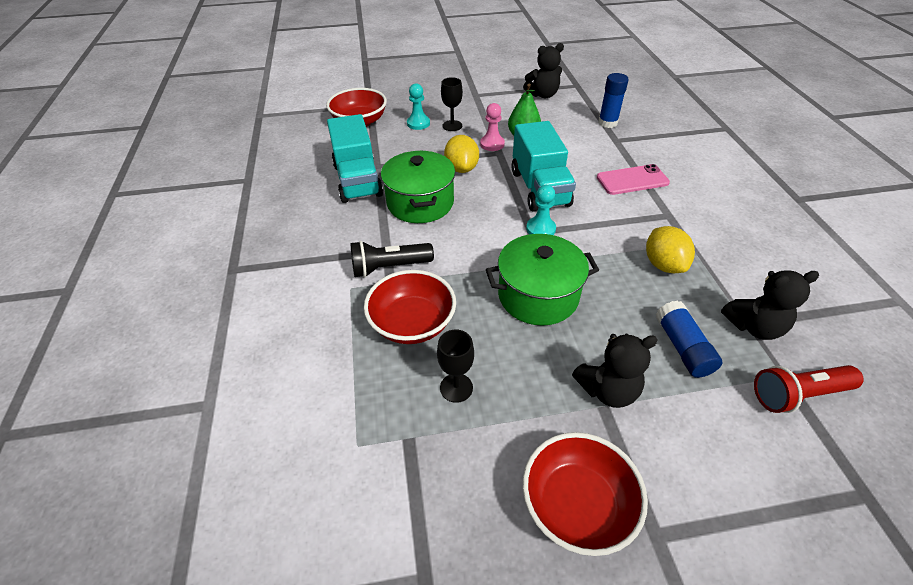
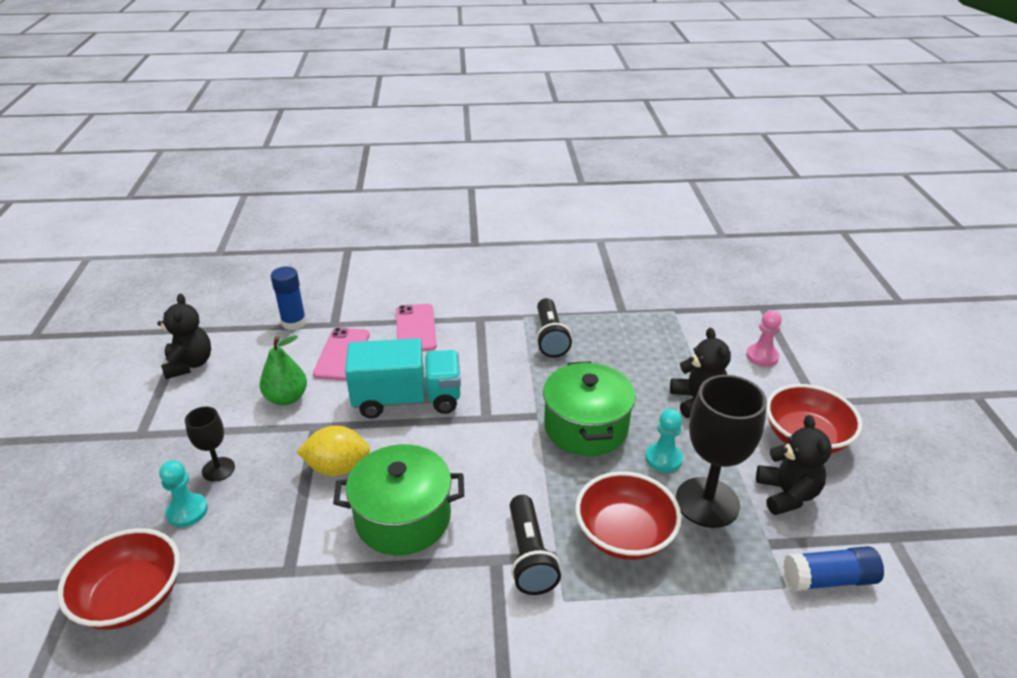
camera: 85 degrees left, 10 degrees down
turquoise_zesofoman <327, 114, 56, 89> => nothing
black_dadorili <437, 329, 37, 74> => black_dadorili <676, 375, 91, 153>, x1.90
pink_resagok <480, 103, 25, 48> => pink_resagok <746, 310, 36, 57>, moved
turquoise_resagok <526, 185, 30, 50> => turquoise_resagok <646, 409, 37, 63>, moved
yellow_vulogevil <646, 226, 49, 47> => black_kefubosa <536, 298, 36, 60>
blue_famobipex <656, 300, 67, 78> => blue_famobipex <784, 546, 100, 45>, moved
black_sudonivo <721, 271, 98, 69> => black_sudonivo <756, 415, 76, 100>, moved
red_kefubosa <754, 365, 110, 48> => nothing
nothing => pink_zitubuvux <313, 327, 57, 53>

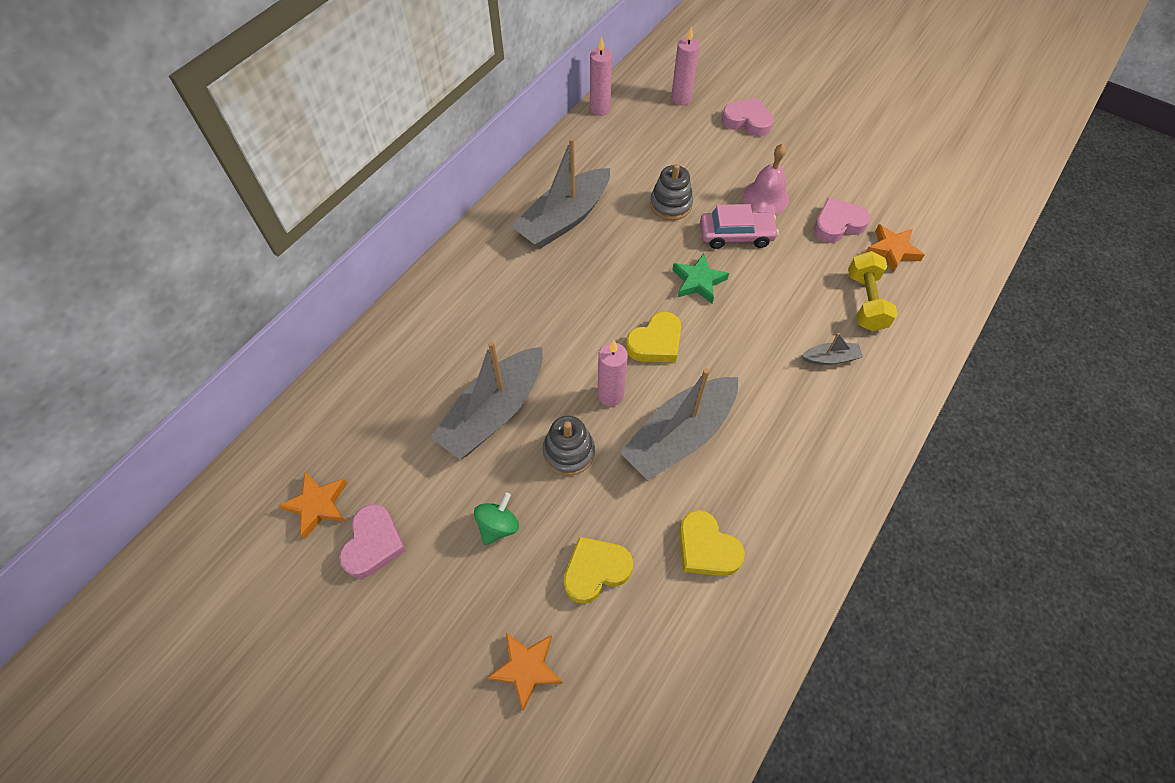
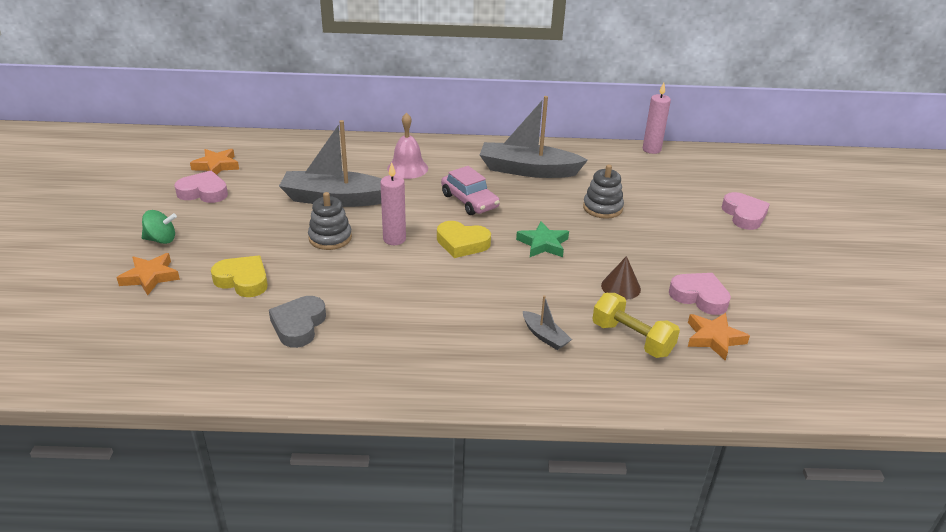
camera: 55 degrees right, 25 degrees down
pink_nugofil <339, 504, 67, 74> => pink_nugofil <174, 171, 54, 32>, 150 degrees counterclockwise
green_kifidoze <474, 493, 45, 52> => green_kifidoze <142, 210, 35, 34>, moved
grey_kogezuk <620, 368, 118, 112> => nothing
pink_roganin <671, 26, 29, 79> => nothing
yellow_nugofil <679, 510, 66, 66> => grey_nugofil <269, 296, 57, 52>
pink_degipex <700, 204, 79, 45> => pink_degipex <441, 166, 59, 49>, moved
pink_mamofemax <743, 144, 46, 71> => pink_mamofemax <387, 112, 41, 67>, moved
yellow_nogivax <848, 251, 50, 80> => yellow_nogivax <592, 293, 88, 65>, 75 degrees clockwise
nothing => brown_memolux <601, 256, 40, 44>

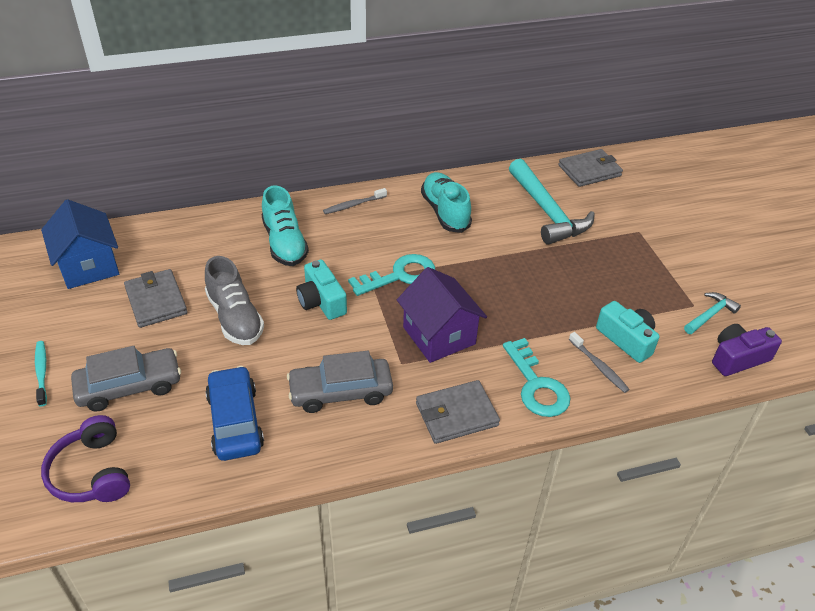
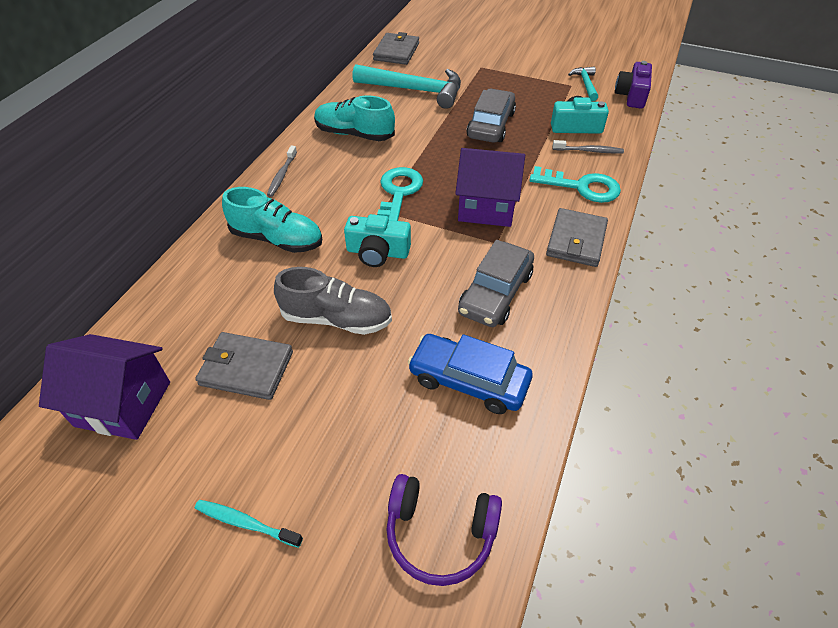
camera: 50 degrees left, 5 degrees up
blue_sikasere <41, 199, 78, 90> => purple_sikasere <39, 334, 131, 106>
grey_degipex <71, 346, 110, 66> => grey_degipex <466, 89, 50, 54>, moved

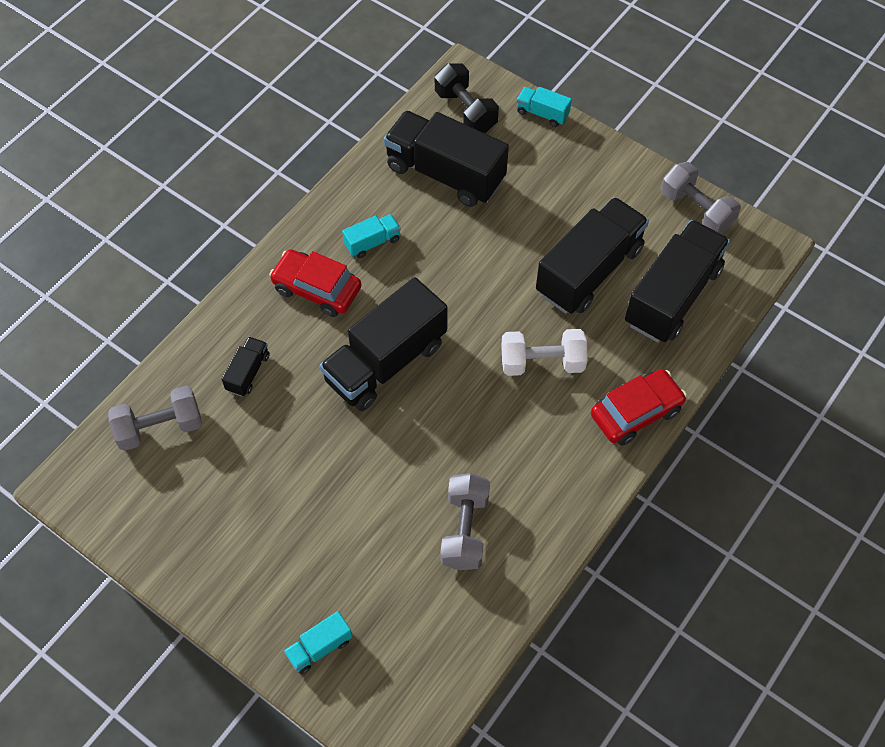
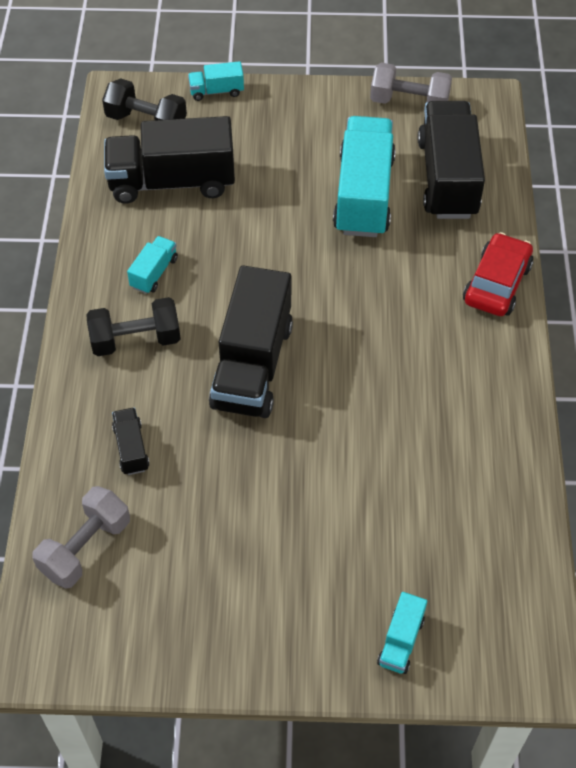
camera: 35 degrees left, 5 degrees down
red_degipex <269, 249, 92, 68> => black_nogivax <86, 297, 95, 59>
grey_nogivax <440, 473, 50, 97> => nothing
white_nogivax <501, 329, 87, 47> => nothing
black_zesofoman <536, 197, 113, 117> => turquoise_zesofoman <333, 116, 63, 121>

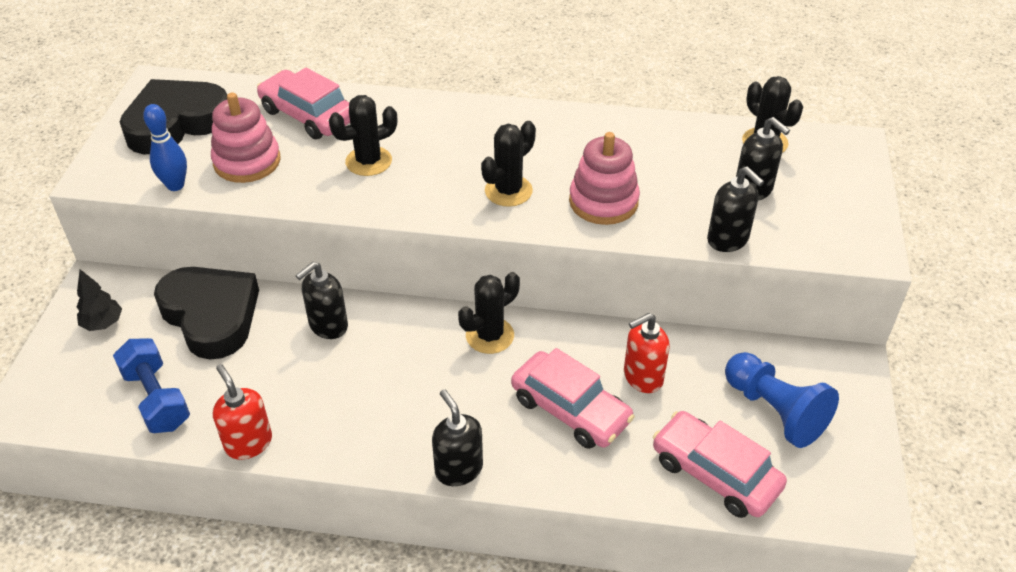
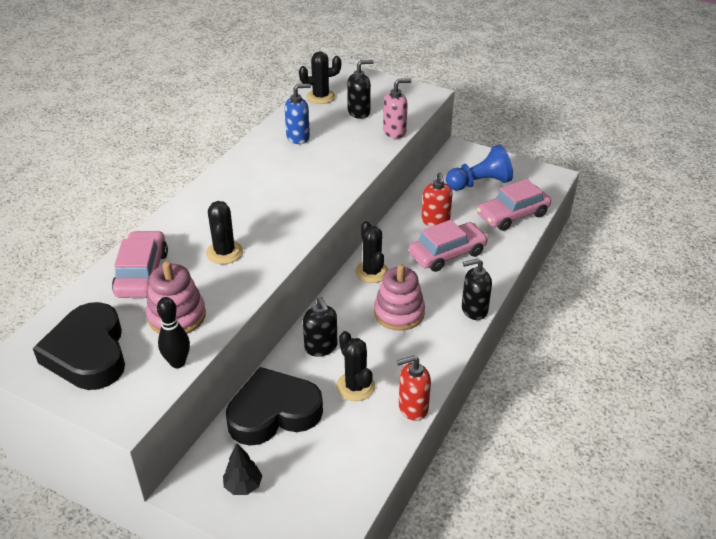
camera: 70 degrees left, 5 degrees down
blue_nogivax <113, 338, 77, 95> => nothing
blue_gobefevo <143, 104, 44, 87> => black_gobefevo <157, 297, 33, 71>
pink_degipex <257, 68, 93, 72> => pink_degipex <112, 231, 56, 67>, 120 degrees clockwise
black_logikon <481, 121, 55, 86> => black_logikon <336, 331, 39, 70>, moved
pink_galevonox <569, 132, 71, 93> => pink_galevonox <374, 264, 51, 67>, moved
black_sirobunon <707, 166, 57, 86> => pink_sirobunon <383, 79, 28, 60>
nothing => blue_sirobunon <285, 84, 26, 60>

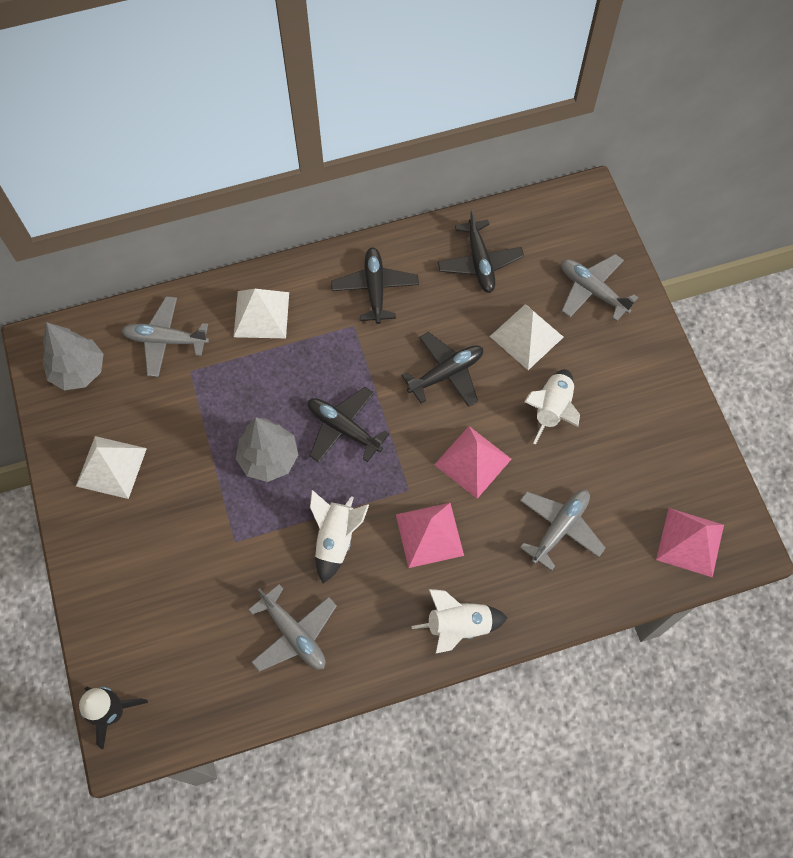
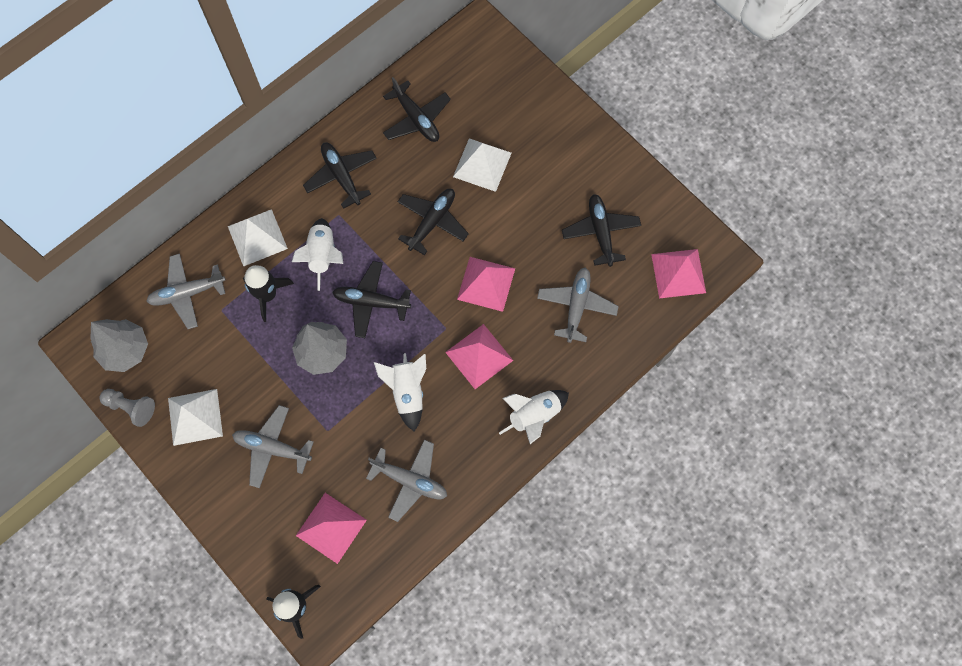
camera: 25 degrees left, 5 degrees up
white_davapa <524, 369, 56, 76> => white_davapa <292, 218, 51, 73>, moved
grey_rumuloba <561, 254, 77, 67> => grey_rumuloba <232, 405, 82, 83>, moved
nothing => grey_resagok <100, 389, 55, 38>
nothing => black_davapa <243, 265, 51, 57>
nothing => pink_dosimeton <296, 493, 71, 71>
nothing => black_rumuloba <562, 194, 79, 73>

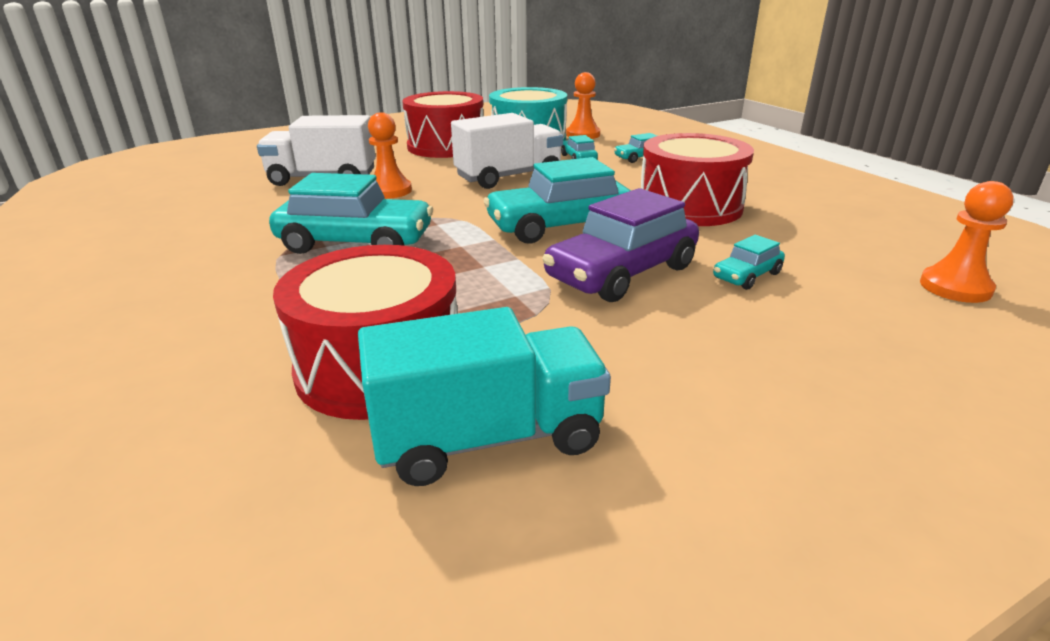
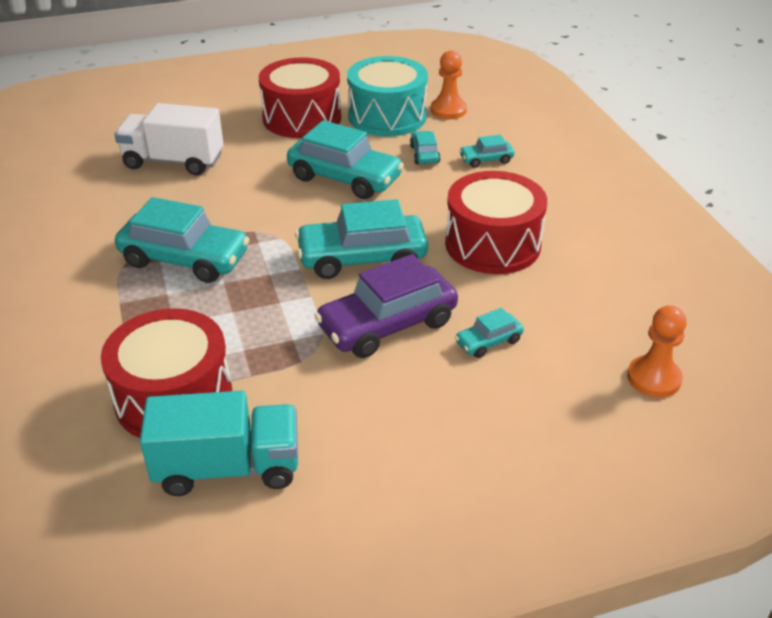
camera: 10 degrees right, 10 degrees up
orange_resagok <368, 112, 44, 87> => nothing
white_zesofoman <451, 113, 112, 76> => turquoise_degipex <287, 120, 117, 79>

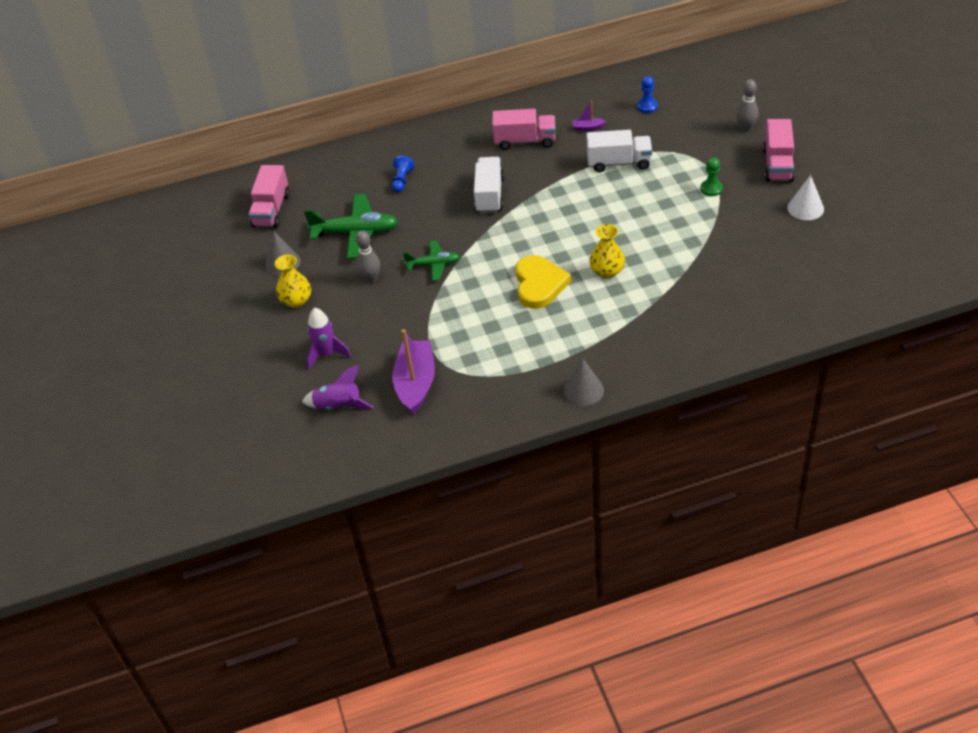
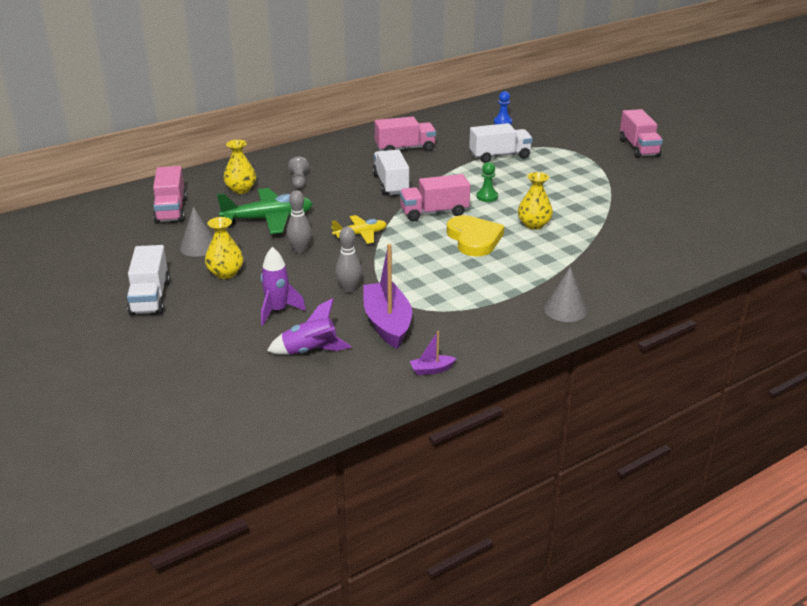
camera: 20 degrees left, 15 degrees down
blue_resagok <392, 156, 22, 36> => grey_resagok <288, 156, 21, 33>
green_rumuloba <403, 240, 57, 41> => yellow_rumuloba <331, 215, 56, 29>
purple_kogezuk <573, 100, 33, 31> => purple_kogezuk <410, 331, 46, 44>, moved
green_resagok <700, 157, 23, 39> => green_resagok <476, 162, 22, 40>, moved
grey_gobefevo <736, 79, 23, 53> => grey_gobefevo <335, 227, 27, 66>, moved
white_memolux <787, 175, 37, 45> => nothing
nothing => white_zesofoman <127, 245, 43, 71>
nothing => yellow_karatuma <223, 140, 33, 54>
nothing => pink_zesofoman <400, 174, 70, 47>

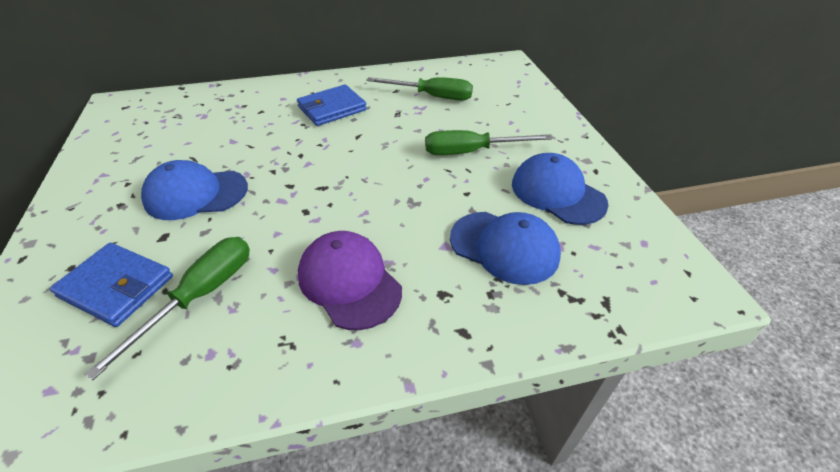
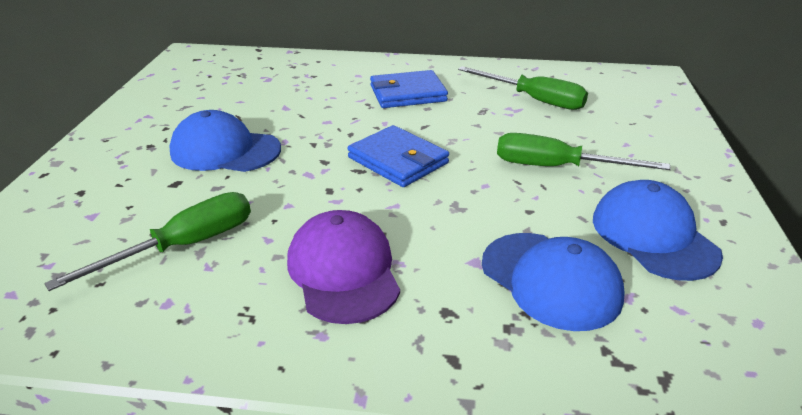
camera: 20 degrees right, 10 degrees down
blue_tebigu <50, 243, 123, 84> => blue_tebigu <348, 125, 101, 62>, moved

